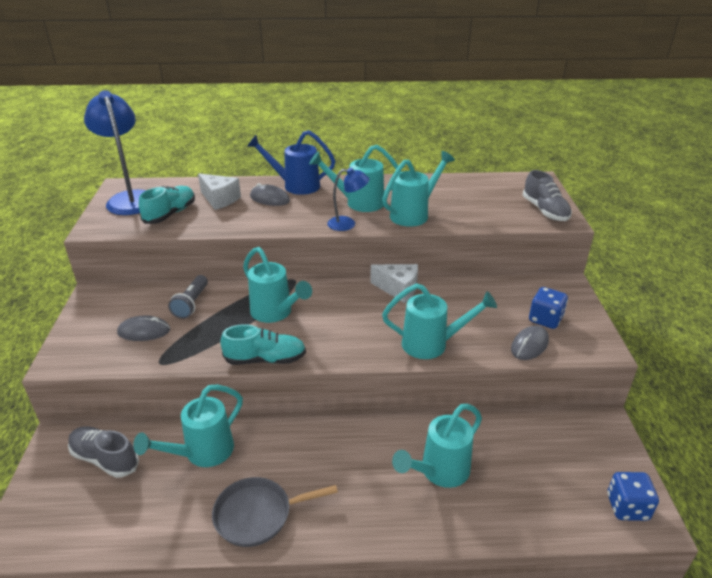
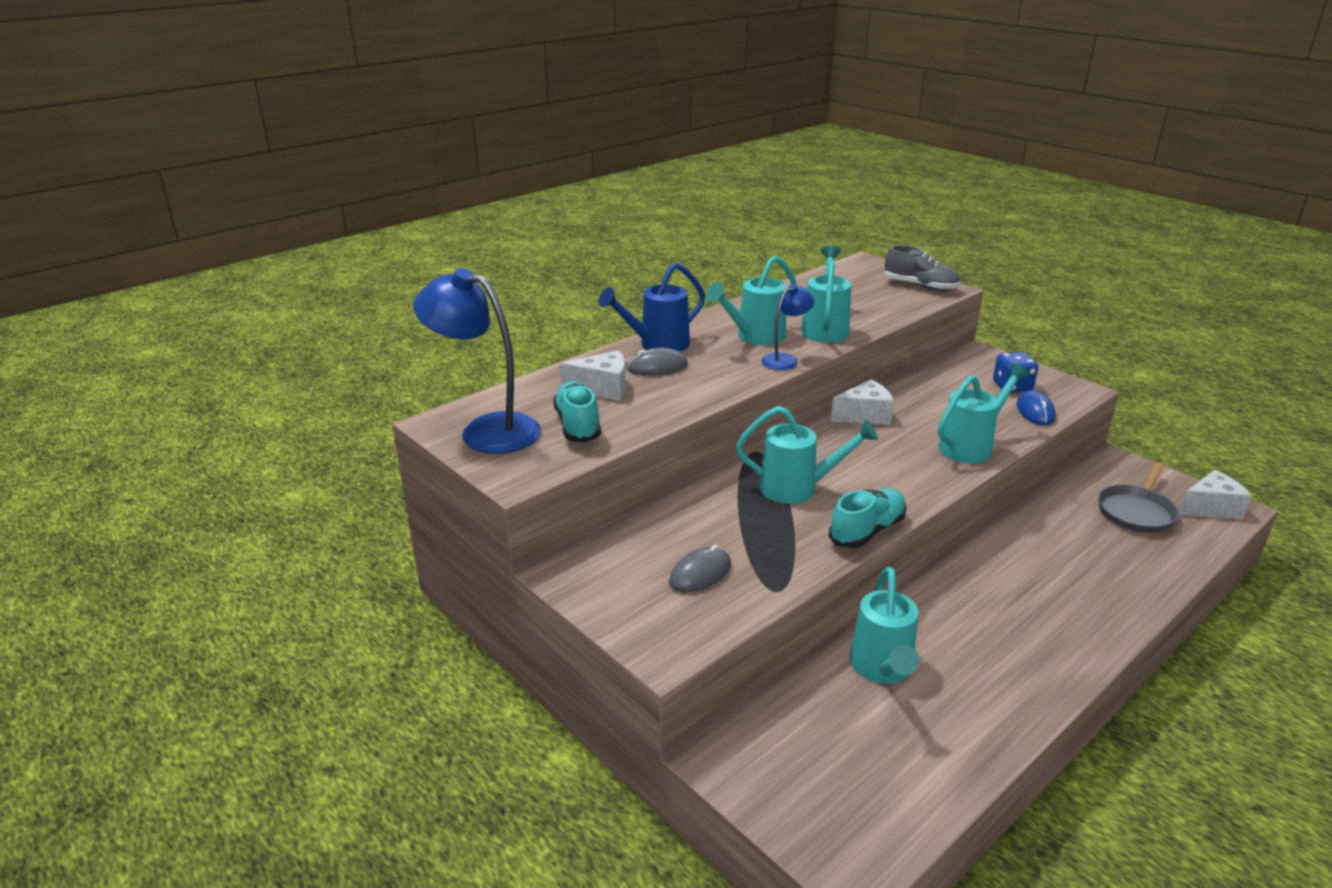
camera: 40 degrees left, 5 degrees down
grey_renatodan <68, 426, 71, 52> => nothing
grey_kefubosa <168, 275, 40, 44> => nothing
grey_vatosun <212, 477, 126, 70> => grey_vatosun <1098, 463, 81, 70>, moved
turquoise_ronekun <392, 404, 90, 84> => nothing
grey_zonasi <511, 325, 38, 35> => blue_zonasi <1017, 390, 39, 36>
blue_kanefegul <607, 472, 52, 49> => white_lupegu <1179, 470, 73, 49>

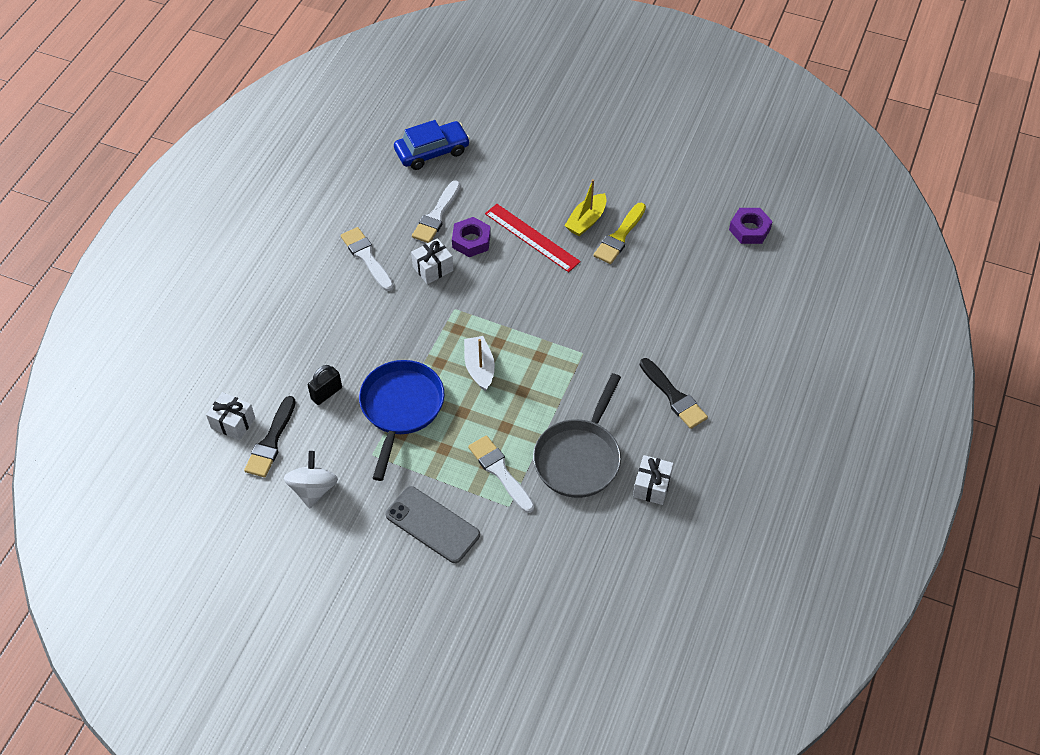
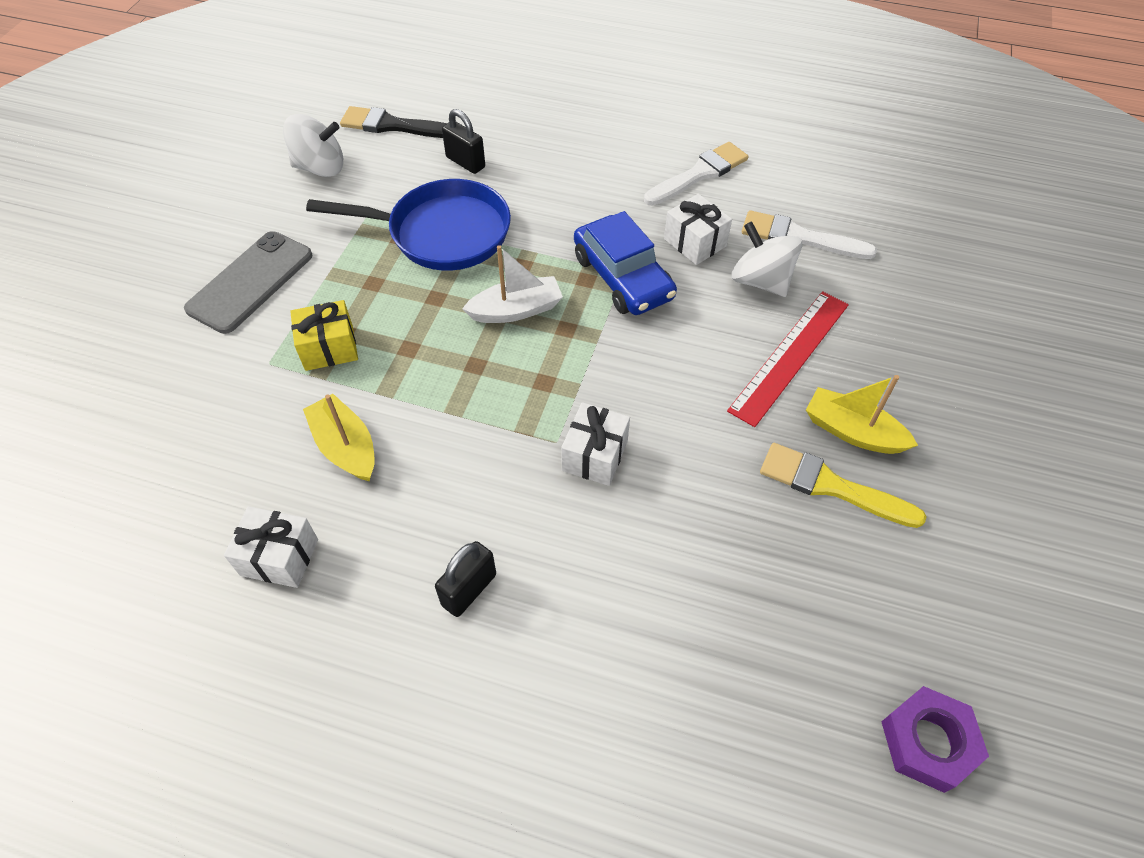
camera: 85 degrees right, 0 degrees up
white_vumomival <206, 392, 49, 48> => white_vumomival <561, 402, 69, 84>, moved
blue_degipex <394, 120, 76, 50> => blue_degipex <574, 211, 103, 104>, moved
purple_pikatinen <452, 217, 39, 40> => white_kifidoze <731, 221, 72, 76>
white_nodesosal <468, 435, 67, 78> => yellow_vumomival <290, 300, 68, 71>
grey_vatosun <533, 373, 88, 125> => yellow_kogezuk <303, 394, 72, 88>
black_nodesosal <640, 358, 68, 71> => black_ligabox <435, 541, 61, 76>

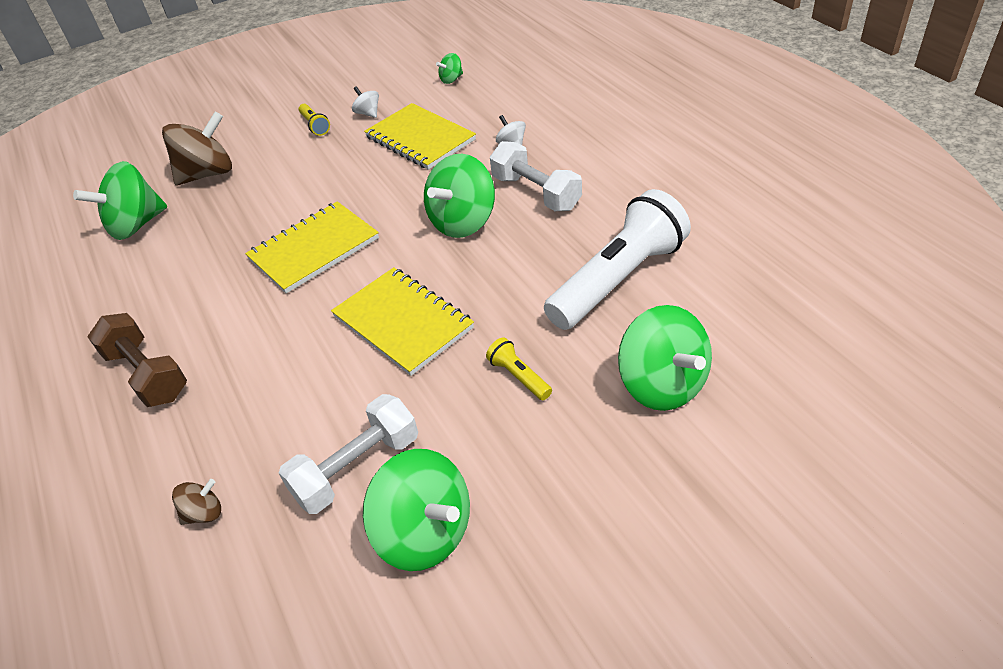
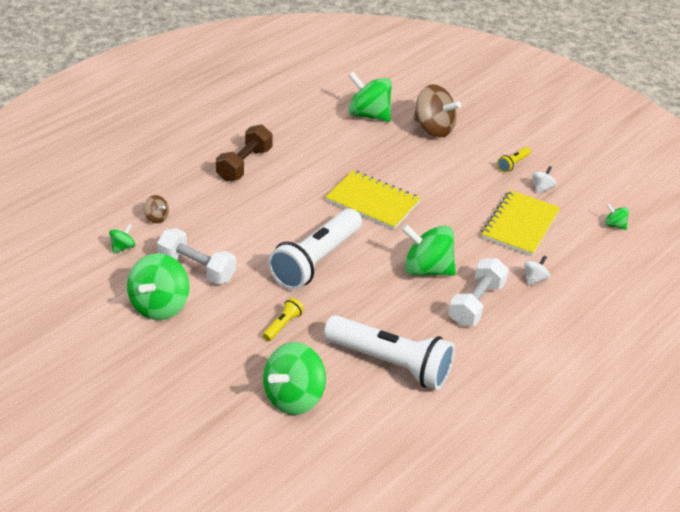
camera: 65 degrees right, 5 degrees down
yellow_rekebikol <331, 267, 143, 109> => white_kefubosa <268, 208, 94, 82>
nothing => green_kifidoze <109, 224, 26, 30>

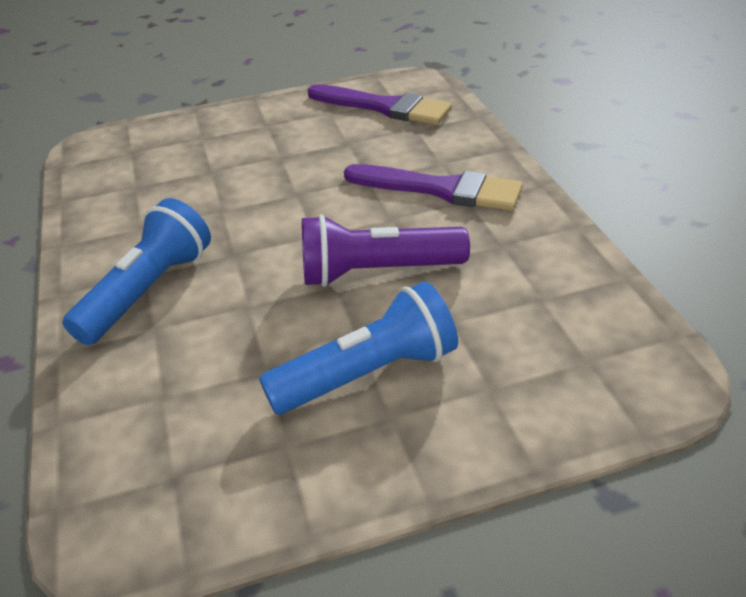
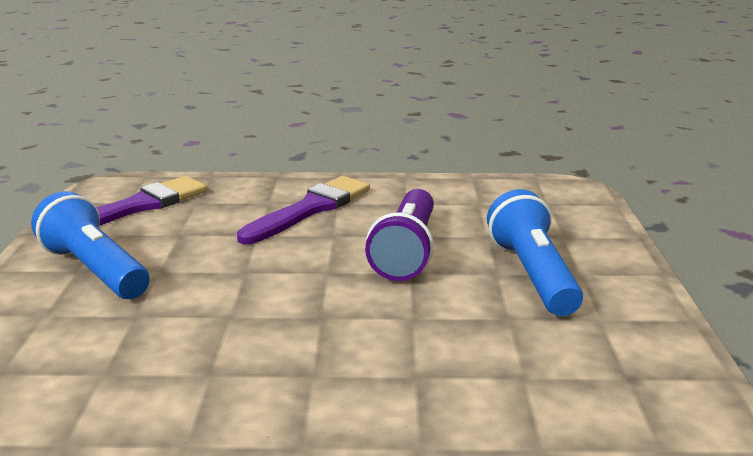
camera: 75 degrees left, 15 degrees down
blue_kefubosa <63, 198, 148, 147> => blue_kefubosa <31, 191, 118, 108>, moved

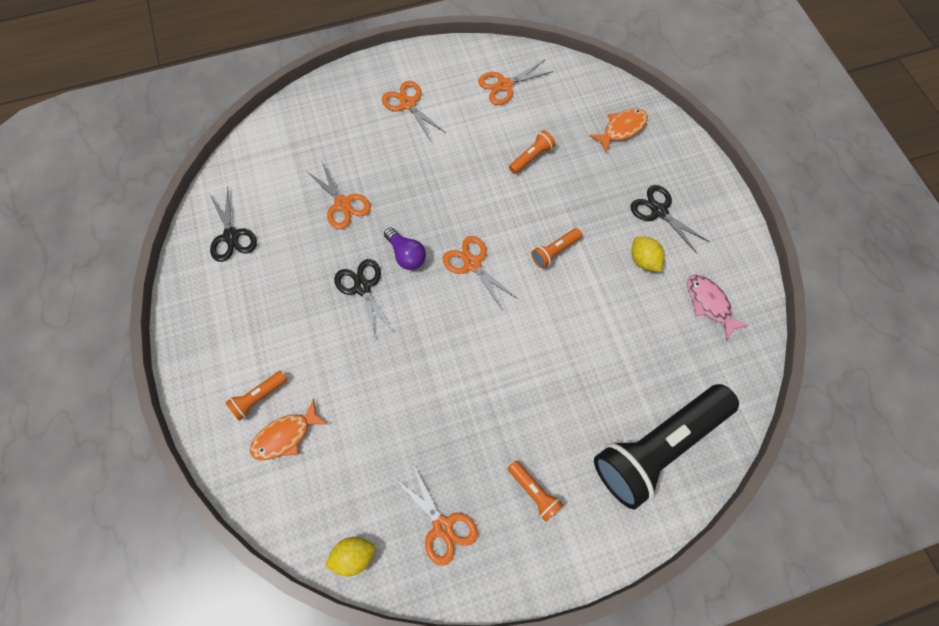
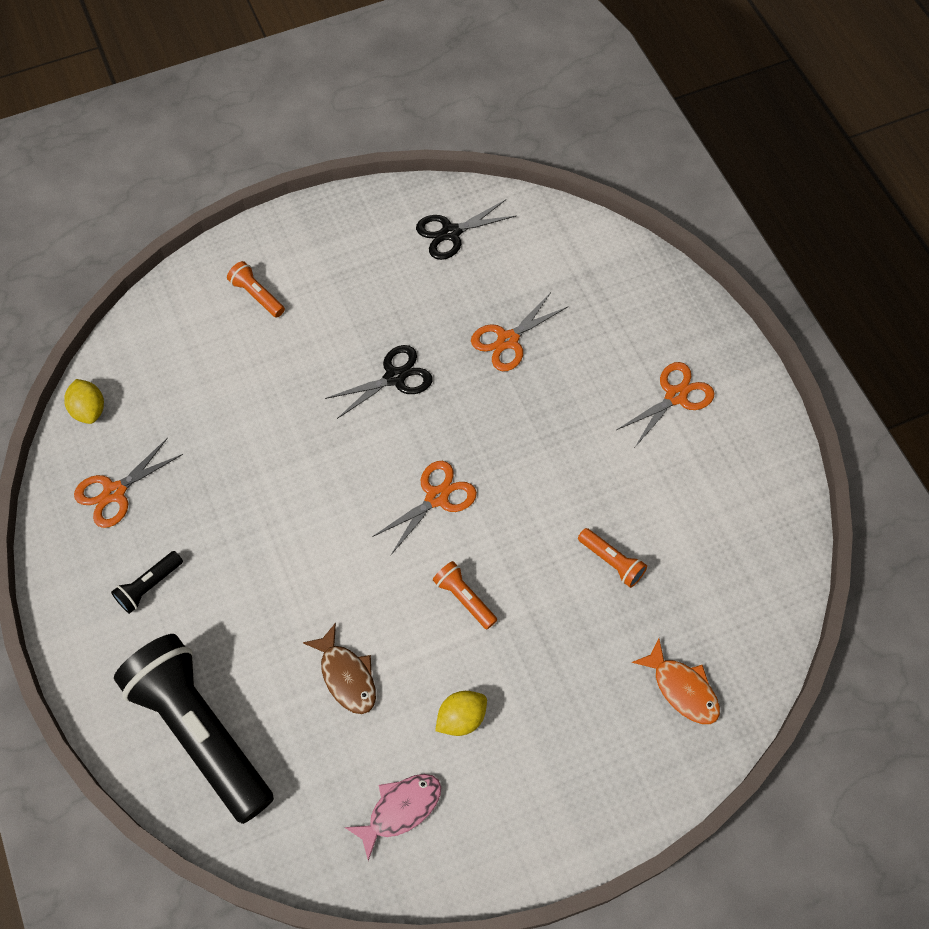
camera: 85 degrees right, 5 degrees down
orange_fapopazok <250, 399, 78, 61> => nothing
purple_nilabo <384, 228, 42, 42> => nothing
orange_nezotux <478, 60, 76, 45> => nothing
orange_kefubosa <507, 461, 56, 61> => black_kefubosa <111, 551, 72, 63>
black_nezotux <630, 185, 80, 68> => nothing
nothing => brown_fapopazok <303, 623, 73, 91>

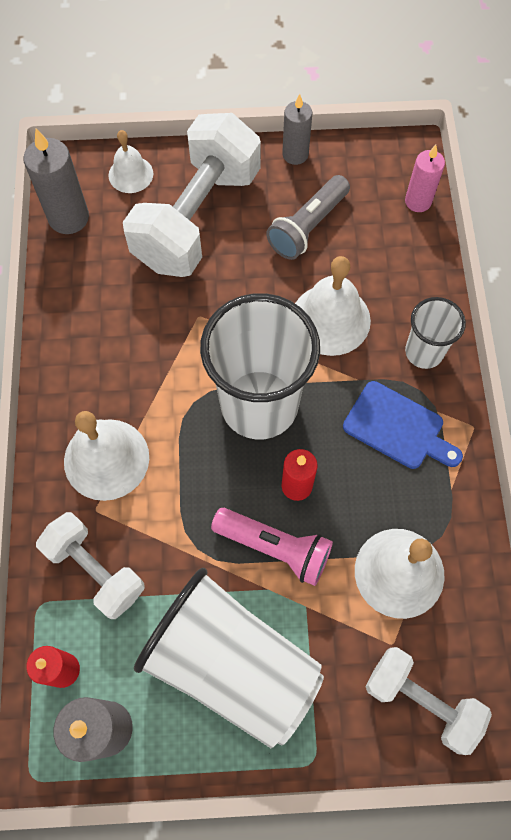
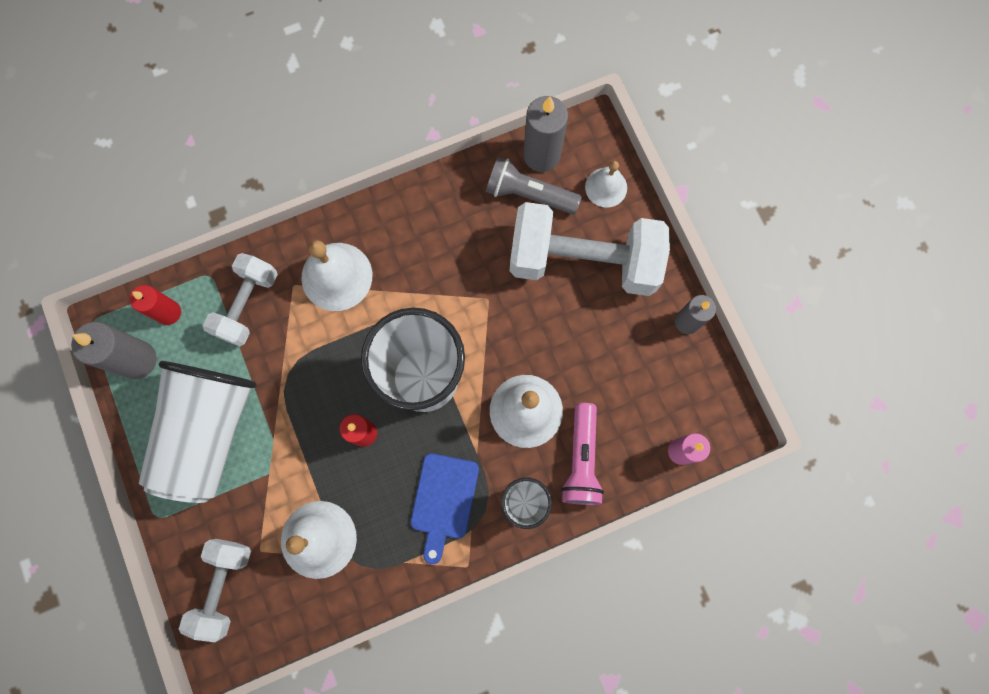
camera: 70 degrees right, 10 degrees up
pink_kefubosa <211, 508, 122, 78> => pink_kefubosa <561, 403, 43, 102>, moved
grey_kefubosa <266, 175, 84, 85> => grey_kefubosa <486, 157, 96, 57>, moved

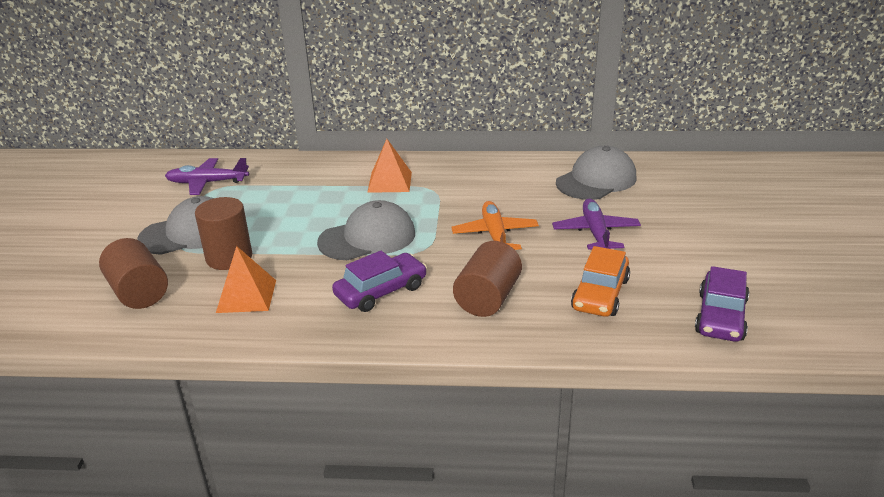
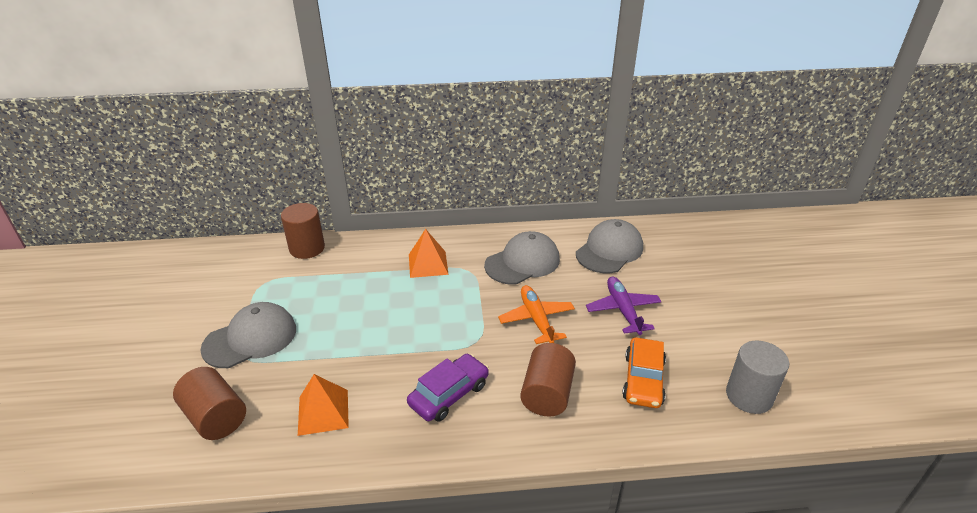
camera: 10 degrees left, 5 degrees up
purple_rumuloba <165, 158, 84, 37> => nothing
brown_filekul <195, 197, 57, 73> => brown_filekul <281, 203, 44, 56>, moved
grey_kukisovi <317, 200, 98, 60> => grey_kukisovi <484, 231, 76, 54>, moved
purple_degipex <695, 266, 54, 76> => grey_filekul <726, 341, 63, 73>

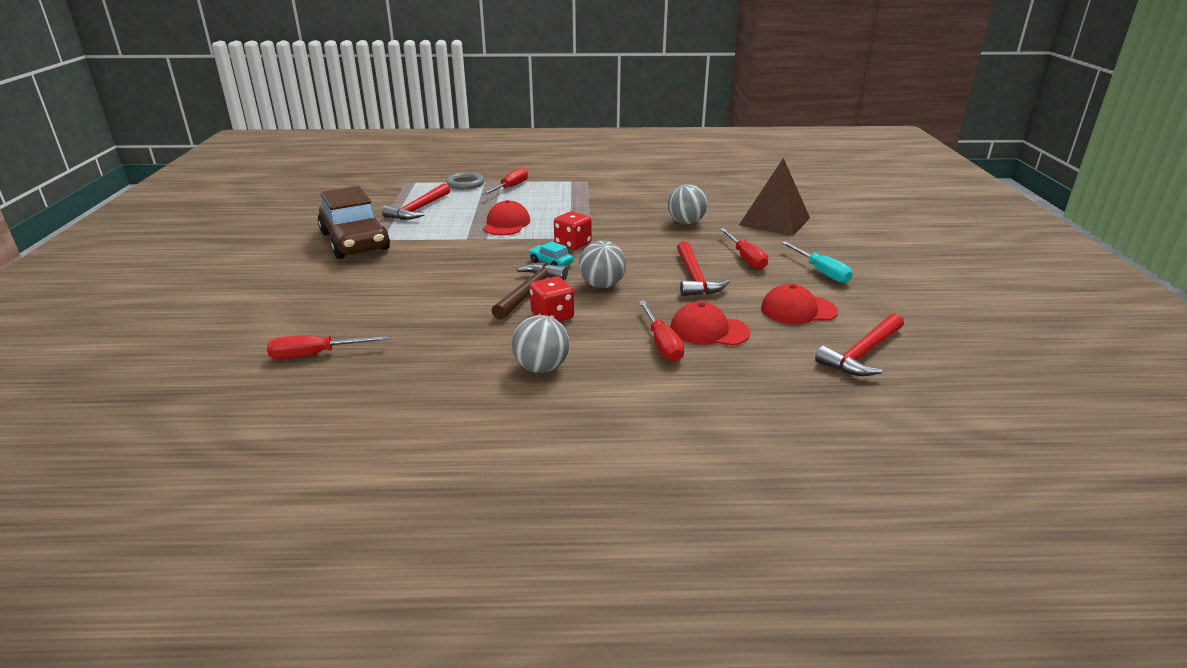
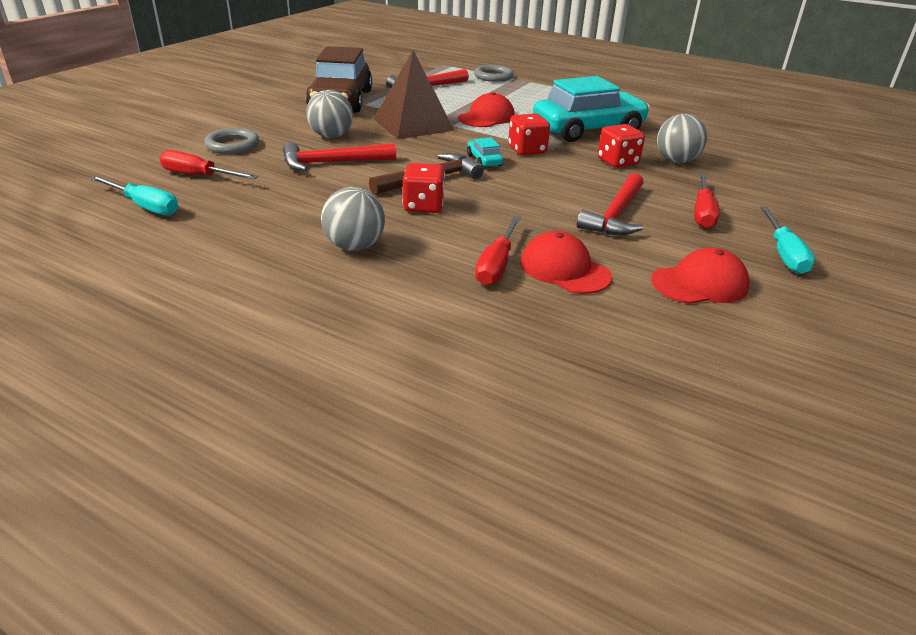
camera: 30 degrees right, 5 degrees up
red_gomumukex <482, 167, 46, 28> => nothing
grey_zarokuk <579, 241, 47, 47> => grey_zarokuk <306, 90, 47, 48>, moved
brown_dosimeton <739, 158, 71, 78> => brown_dosimeton <374, 50, 81, 89>, moved
red_kukisovi <761, 284, 77, 40> => red_kukisovi <651, 247, 99, 57>, 135 degrees clockwise
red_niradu <815, 313, 89, 63> => red_niradu <283, 142, 113, 29>, moved
nothing => turquoise_gomumukex <90, 176, 88, 40>
nothing => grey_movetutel <204, 128, 55, 26>
nothing => turquoise_degipex <533, 76, 117, 66>
nothing => red_kanefegul <598, 124, 47, 44>

